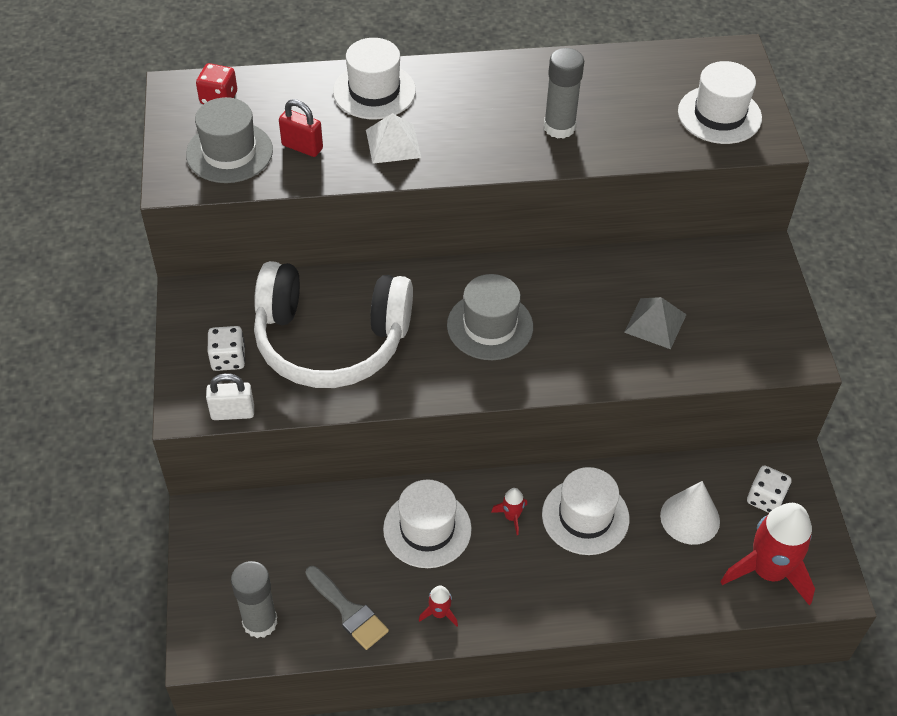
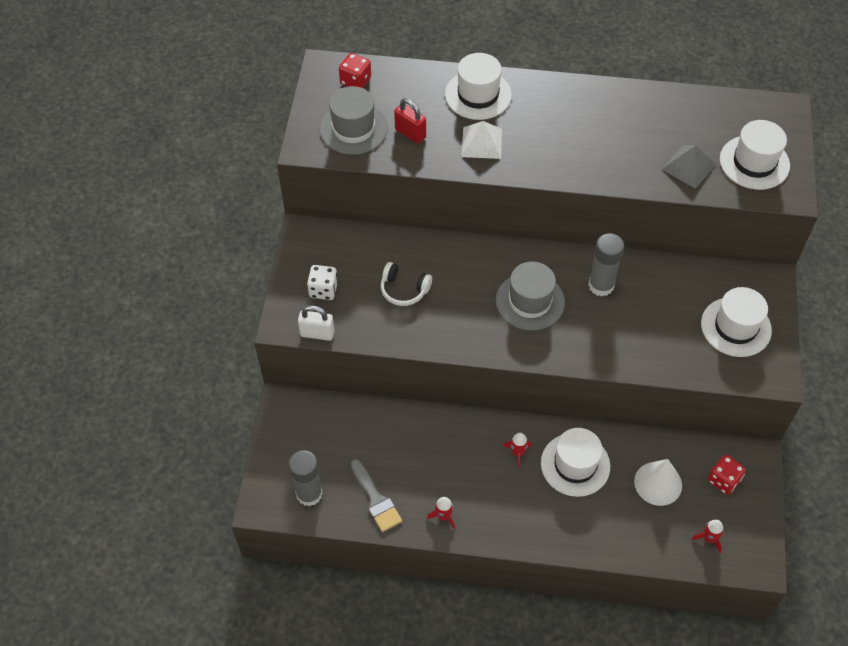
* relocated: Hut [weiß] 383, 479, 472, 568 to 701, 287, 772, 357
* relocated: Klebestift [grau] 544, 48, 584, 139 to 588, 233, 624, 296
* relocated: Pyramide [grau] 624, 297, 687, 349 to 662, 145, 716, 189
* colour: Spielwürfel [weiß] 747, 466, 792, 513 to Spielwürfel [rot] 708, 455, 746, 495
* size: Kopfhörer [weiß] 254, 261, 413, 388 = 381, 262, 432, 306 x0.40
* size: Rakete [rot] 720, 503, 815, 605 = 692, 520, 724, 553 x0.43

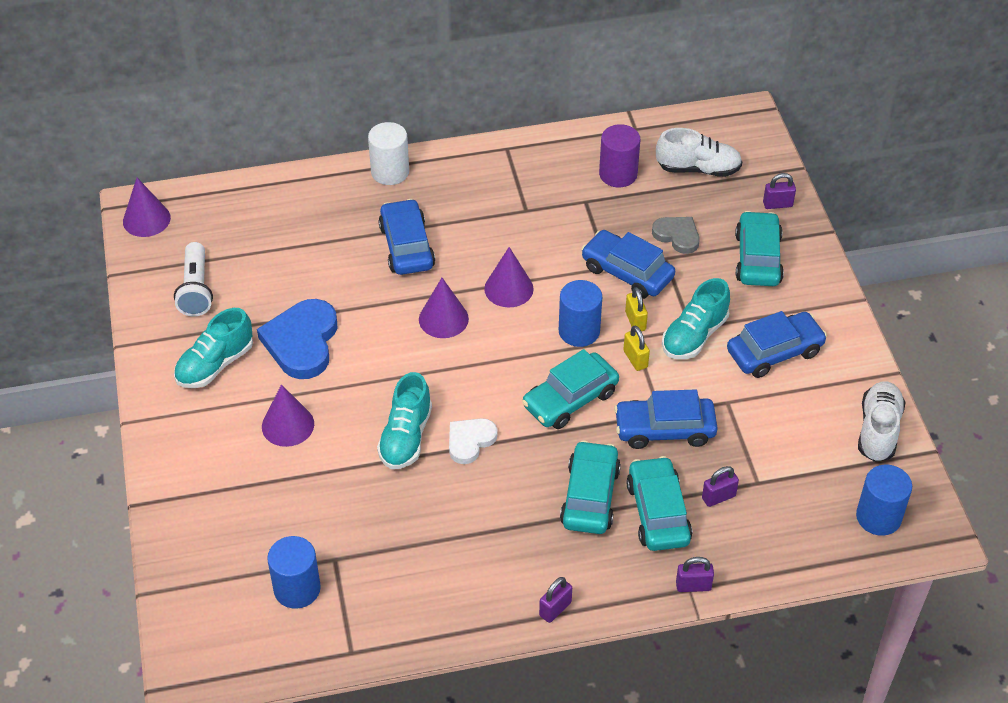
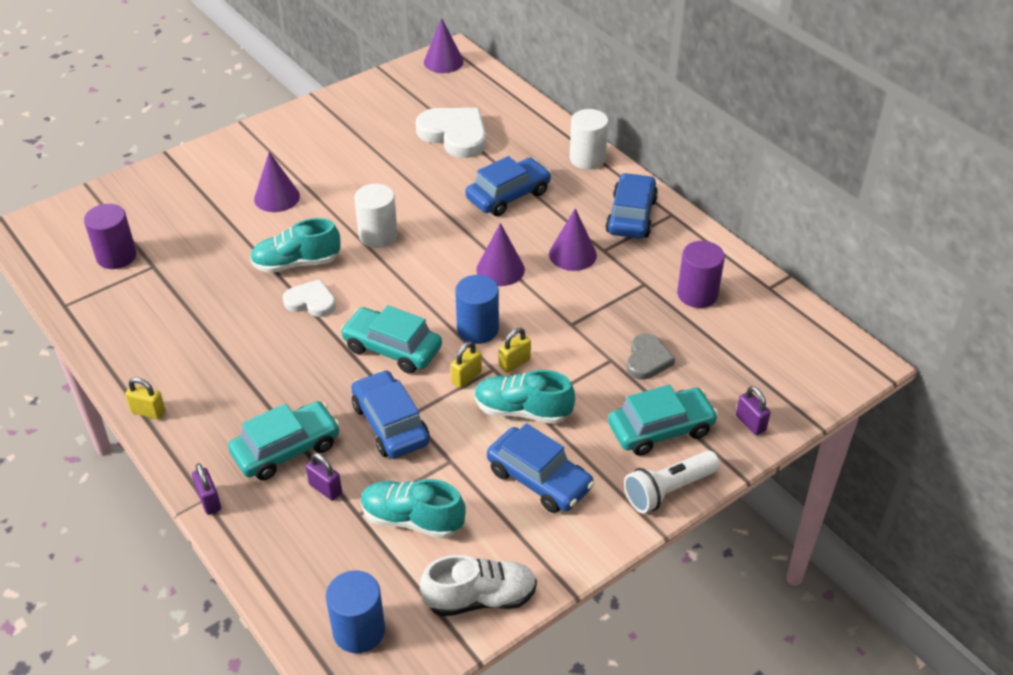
* missing: Herz [blau] 257, 299, 337, 379
* missing: Auto [türkis] 560, 440, 621, 534
* missing: Schuh [weiß] 656, 128, 742, 177
* appeared: Vollzylinder [weiß] 354, 184, 398, 248
* appeared: Herz [weiß] 416, 108, 486, 158
* relocated: Taschenlampe [weiß] 174, 242, 213, 316 to 624, 450, 720, 513
* relocated: Schuh [türkis] 174, 308, 253, 388 to 361, 479, 466, 539
* relocated: Kegel [lila] 419, 278, 469, 338 to 549, 208, 597, 271
* relocated: Auto [blau] 581, 230, 675, 299 to 606, 173, 658, 239
* colour: Vollzylinder [blau] 267, 536, 321, 609 to Vollzylinder [lila] 84, 204, 137, 269
* colour: Vorhängeschloss [lila] 539, 577, 572, 623 to Vorhängeschloss [gelb] 125, 377, 166, 420

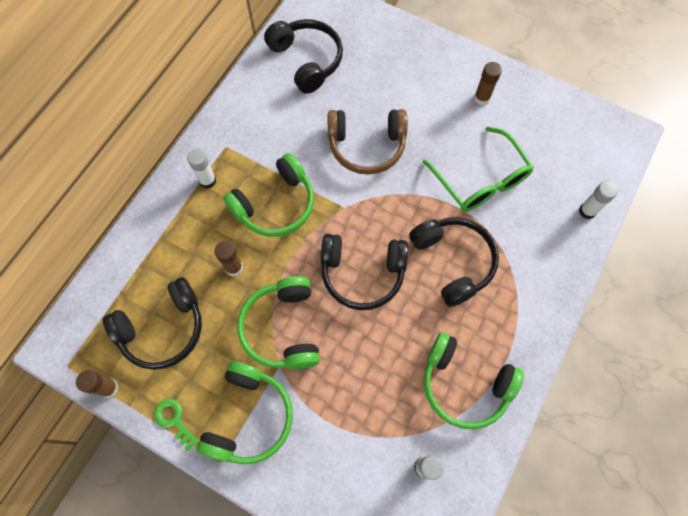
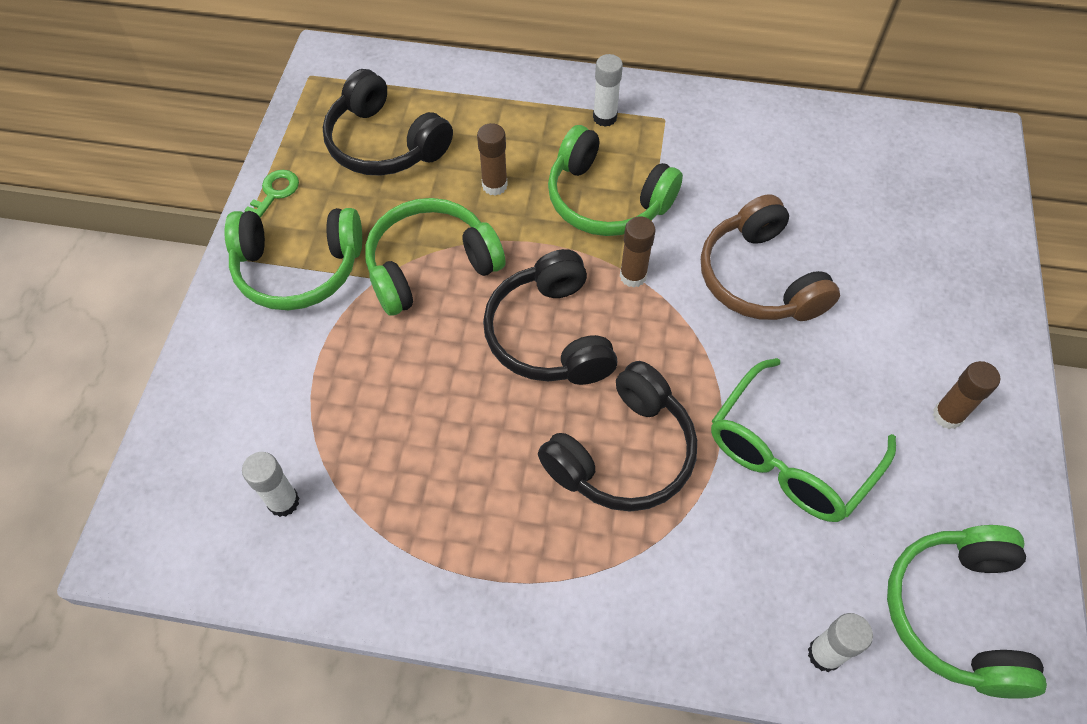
* missing: Kopfhörer [schwarz] 264, 19, 343, 94
* relocated: Klebestift [braun] 76, 370, 119, 398 to 620, 216, 655, 288
* relocated: Kopfhörer [grün] 424, 332, 524, 429 to 887, 525, 1047, 699

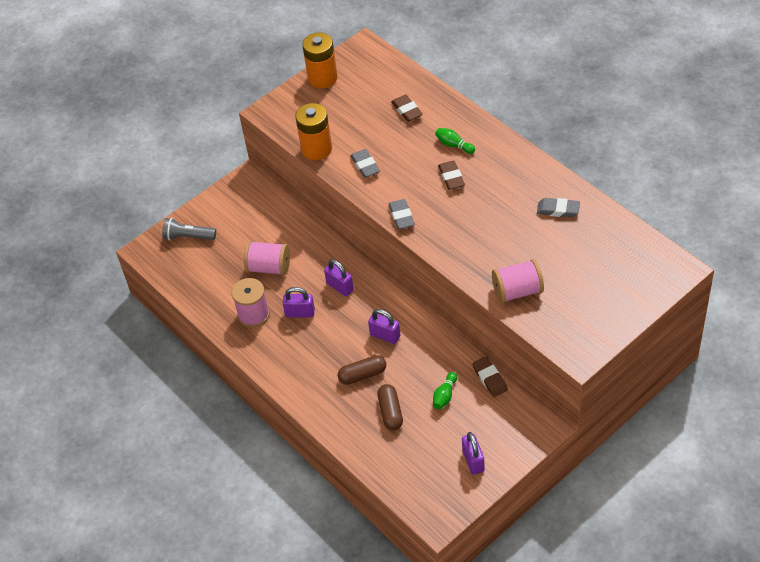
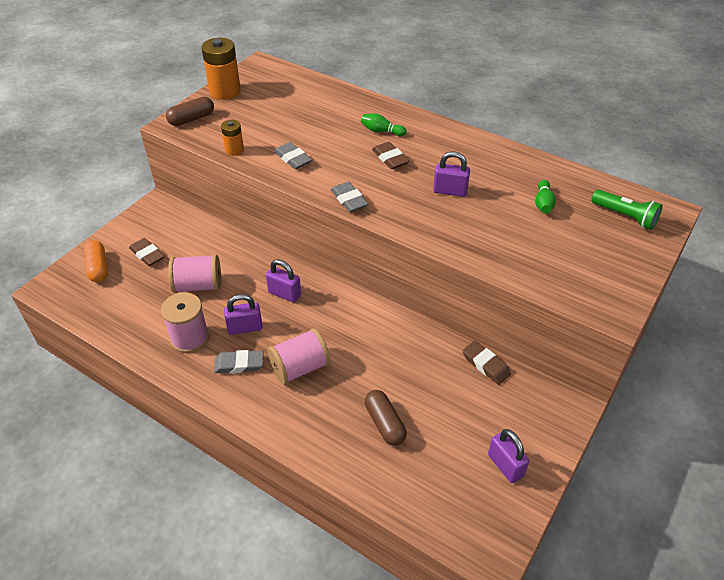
* appeared: Taschenlampe [grün] 591, 189, 663, 230
* relocated: Kapsel [braun] 338, 355, 386, 385 to 166, 97, 214, 126
* relocated: Vorhängeschloss [lila] 368, 309, 400, 344 to 433, 151, 470, 197
* relocated: Radiergummi [braun] 391, 95, 423, 122 to 129, 238, 165, 266
* relocated: Bowlingkegel [grün] 433, 372, 457, 410 to 535, 180, 556, 214
* relocated: Garnrolle [rosa] 492, 259, 544, 303 to 268, 328, 330, 385
* relocated: Radiergummi [grau] 537, 198, 580, 217 to 214, 350, 264, 373
* exchanged: Taschenlampe [grau] 162, 218, 216, 240 to Kapsel [orange] 84, 240, 108, 282
* size: Batterie [orange] 295, 103, 332, 160 = 221, 120, 244, 156 x0.54

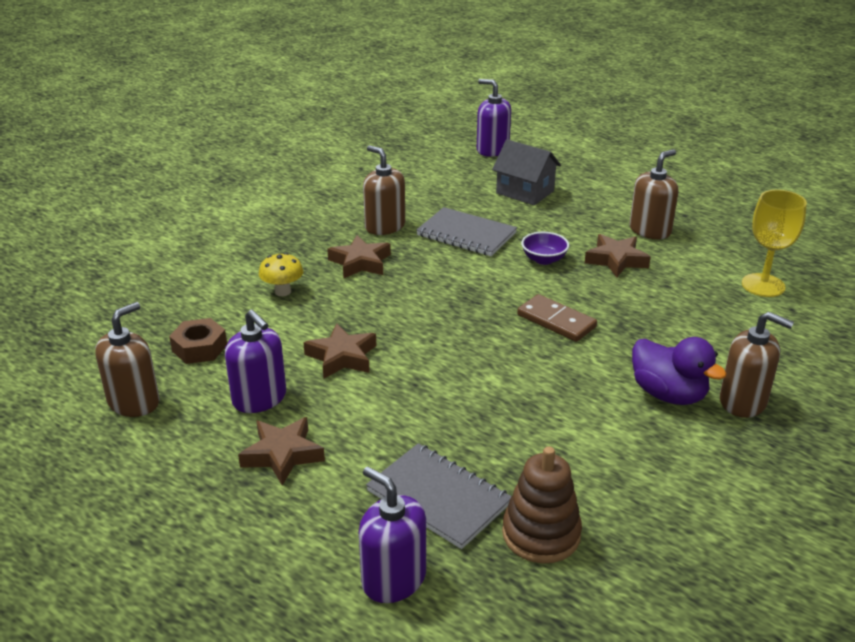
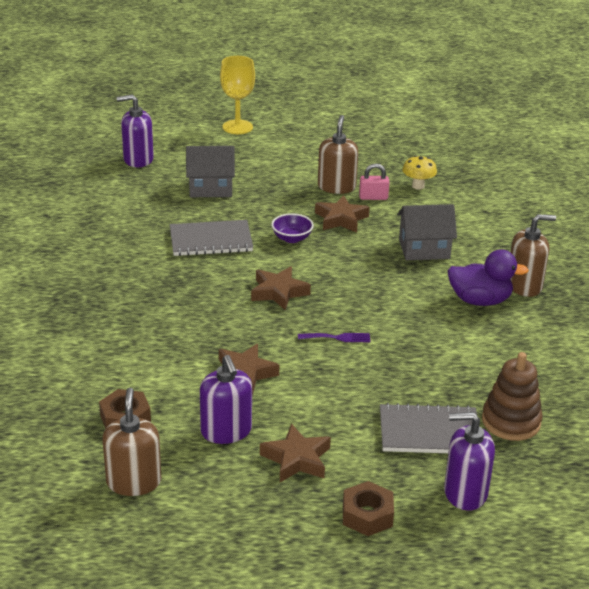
* missing: Seifenspender [braun] 363, 145, 405, 235
* missing: Dominostein [braun] 517, 294, 597, 342
* appeared: Gabel [lila] 298, 333, 371, 342
* appeared: Sechskantmutter [braun] 343, 481, 394, 536
* appeared: Vorhängeschloss [rosa] 359, 163, 389, 200
* appeared: Haus [grau] 397, 204, 457, 260
* relocated: Pilz [gelb] 259, 253, 303, 296 to 402, 155, 437, 190
* relocated: Stern [braun] 327, 235, 391, 278 to 251, 266, 311, 310
* relocated: Kelch [gelb] 742, 190, 807, 297 to 220, 56, 255, 134
* spun: Seifenspender [lila] 225, 310, 286, 413 = 200, 355, 252, 444 60 degrees clockwise

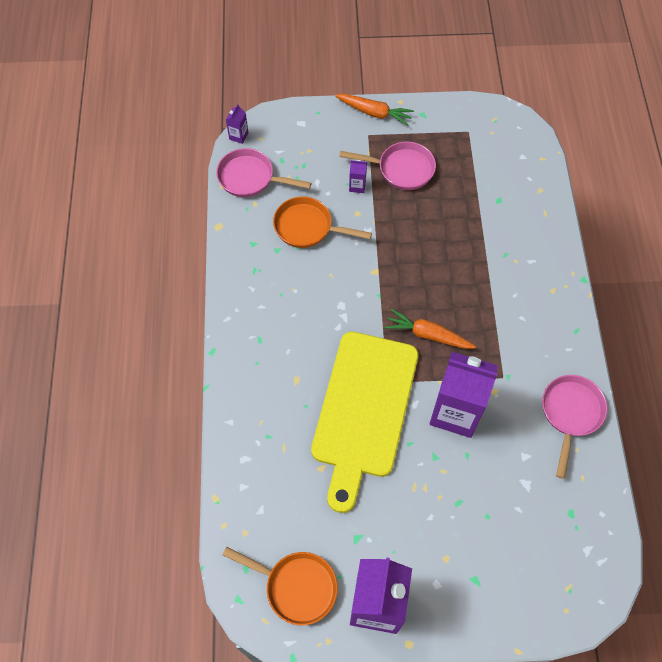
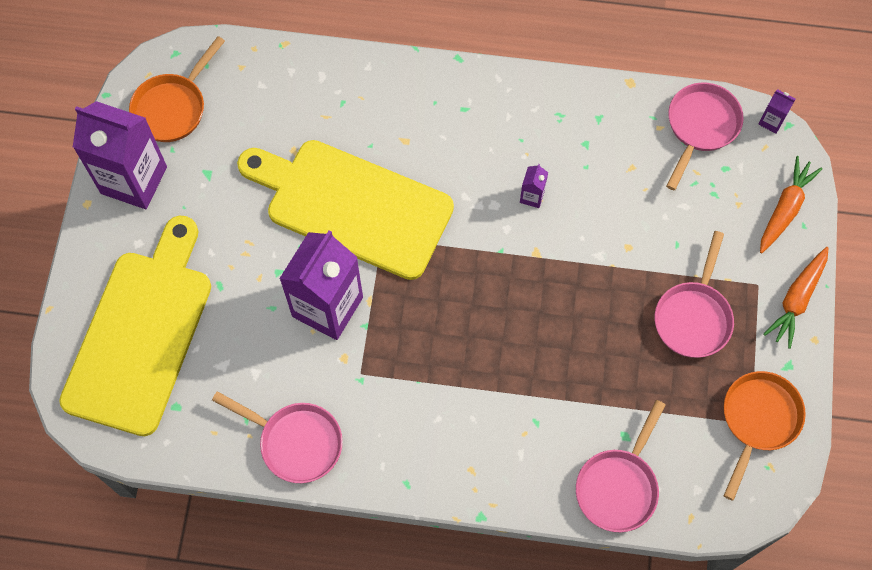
* appeared: Schneidebrett [gelb] 59, 215, 211, 436
* appeared: Pfanne [rosa] 576, 400, 666, 532
* relocated: Pfanne [orange] 273, 196, 372, 248 to 724, 371, 806, 501
* relocated: Getränkekarton [lila] 349, 160, 367, 193 to 520, 164, 548, 208
* relocated: Karotte [orange] 384, 309, 476, 349 to 760, 156, 823, 253

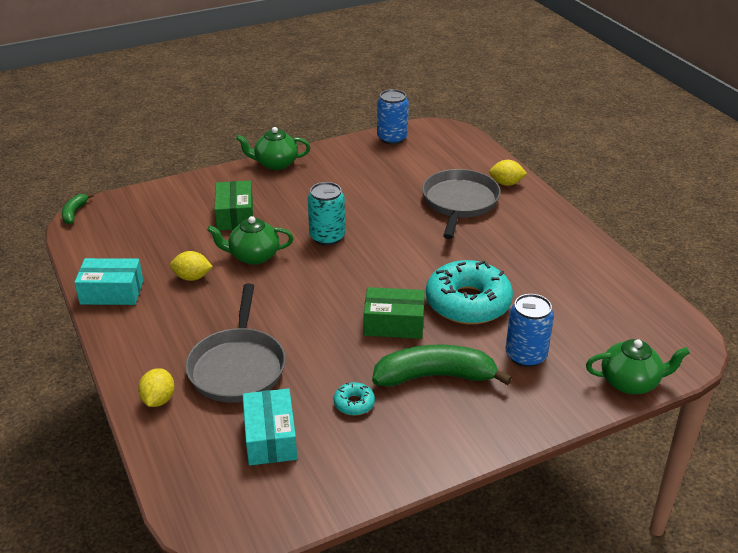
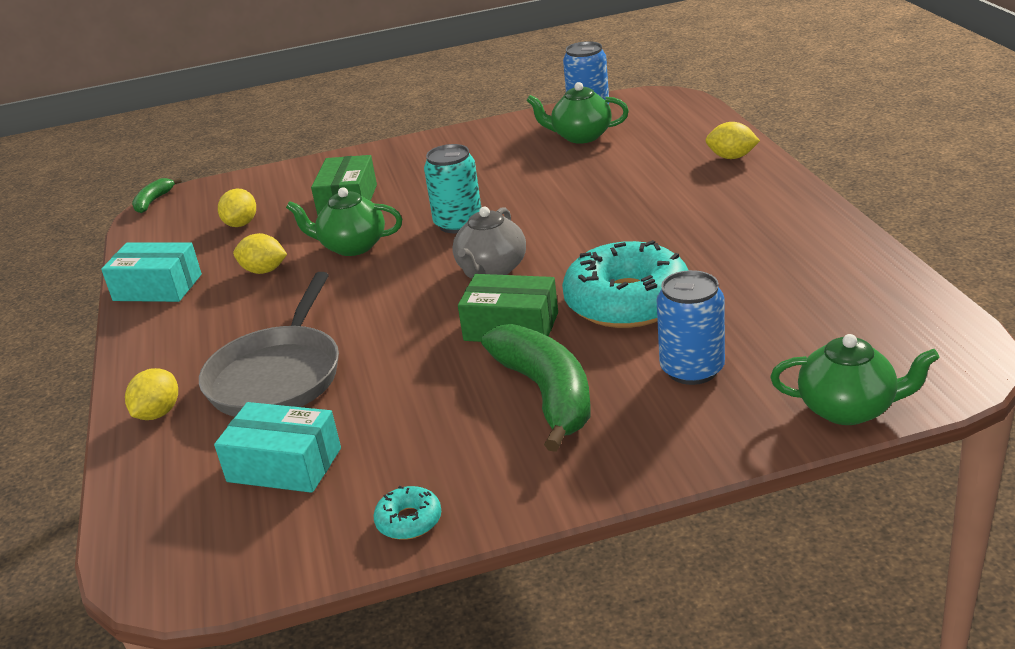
* missing: Pfanne [grau] 422, 169, 501, 239
* appeared: Zitrone [gelb] 218, 189, 256, 227
* appeared: Teekanne [grau] 452, 207, 526, 278
* relocated: Teekanne [grün] 236, 127, 310, 170 to 526, 82, 629, 144
* relocated: Donut [türkis] 334, 382, 375, 416 to 374, 486, 441, 540
* spun: Schachtel [türkis] 243, 388, 297, 465 = 214, 402, 341, 493 75 degrees counterclockwise
* spun: Banane [grün] 372, 345, 512, 386 = 481, 324, 590, 452 60 degrees clockwise

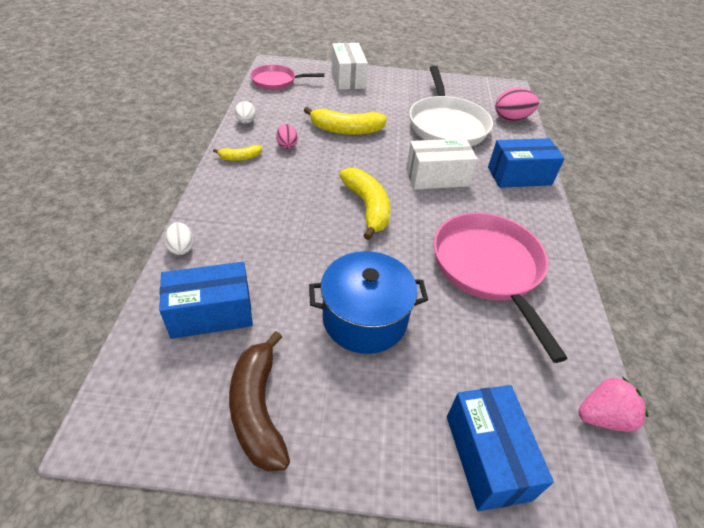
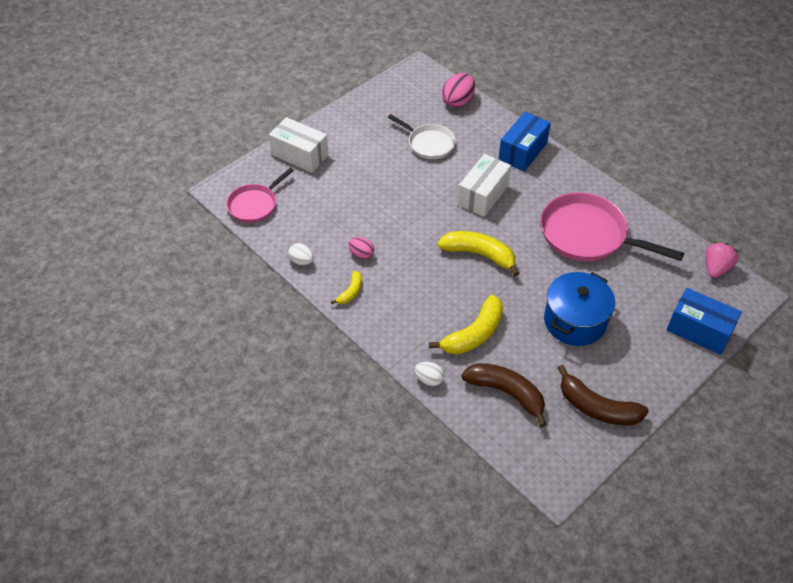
* relocated: Banane [gelb] 304, 107, 387, 135 to 429, 295, 503, 355
* exchanged: Schachtel [blau] 159, 262, 253, 339 to Banane [braun] 461, 363, 547, 427
* size: Pfanne [weiß] 409, 66, 493, 146 = 388, 114, 456, 159 x0.59

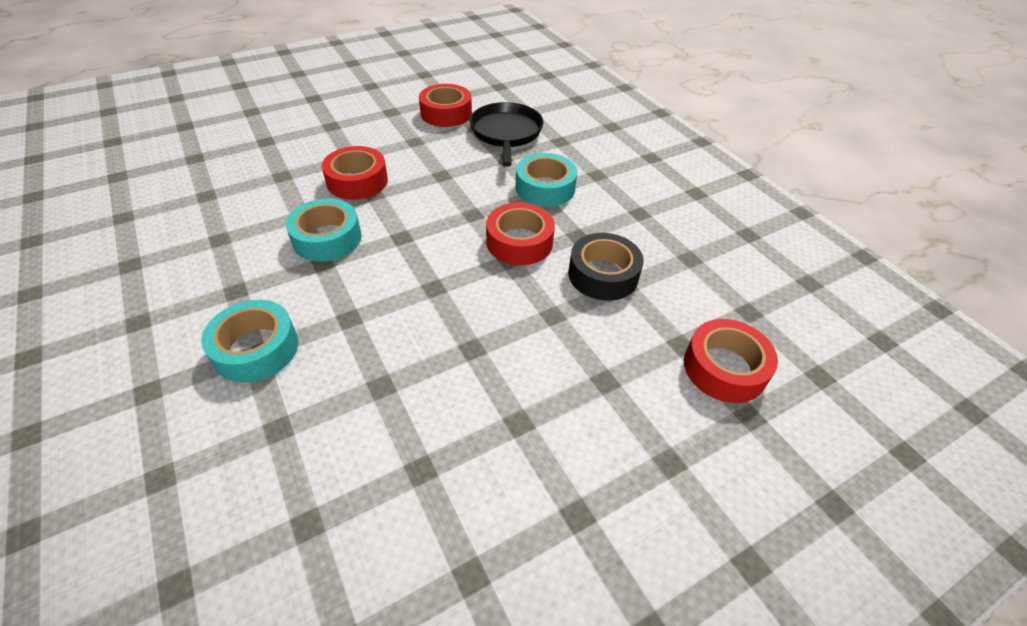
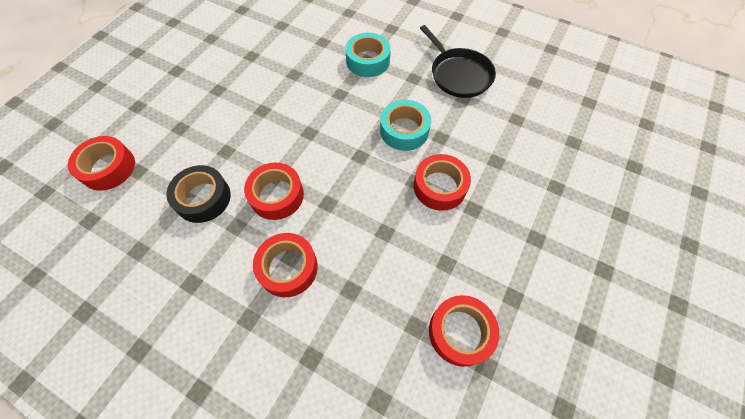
* relocated: Pfanne [schwarz] 469, 102, 544, 167 to 420, 25, 496, 98
* colour: Klebeband [türkis] 515, 153, 577, 207 to Klebeband [rot] 253, 233, 318, 297

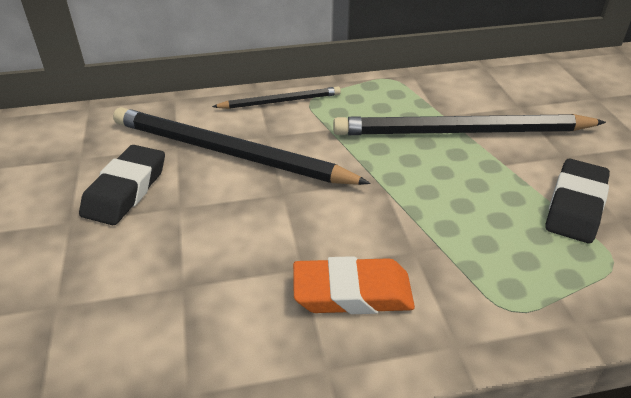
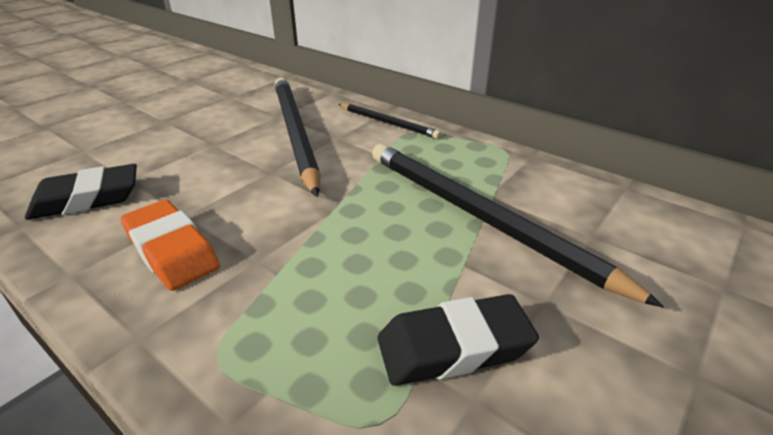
* relocated: Radiergummi [schwarz] 79, 145, 165, 225 to 25, 164, 137, 220

